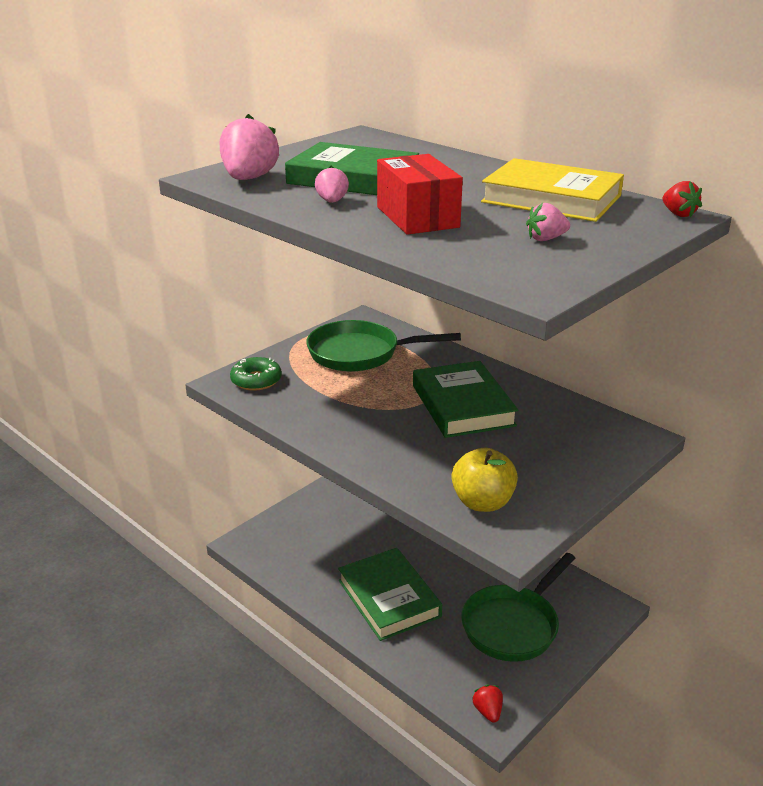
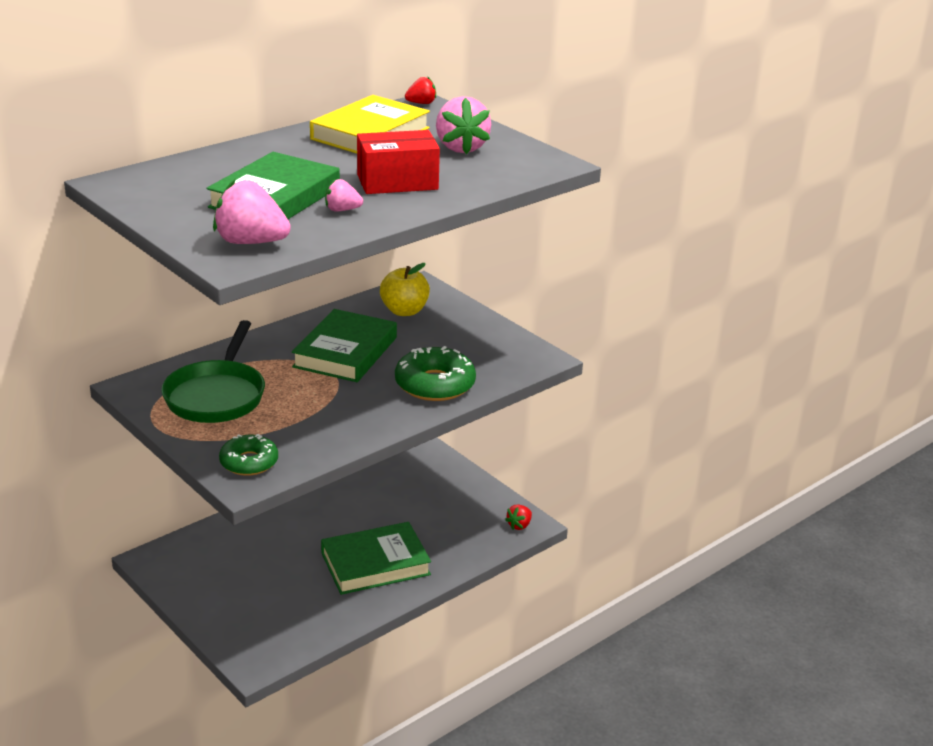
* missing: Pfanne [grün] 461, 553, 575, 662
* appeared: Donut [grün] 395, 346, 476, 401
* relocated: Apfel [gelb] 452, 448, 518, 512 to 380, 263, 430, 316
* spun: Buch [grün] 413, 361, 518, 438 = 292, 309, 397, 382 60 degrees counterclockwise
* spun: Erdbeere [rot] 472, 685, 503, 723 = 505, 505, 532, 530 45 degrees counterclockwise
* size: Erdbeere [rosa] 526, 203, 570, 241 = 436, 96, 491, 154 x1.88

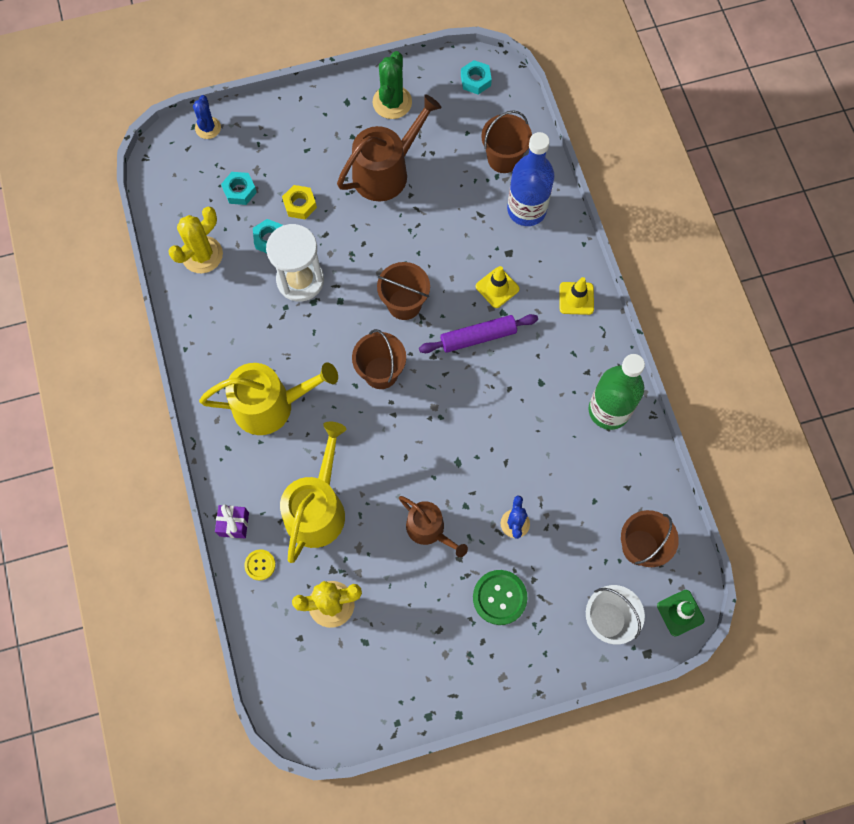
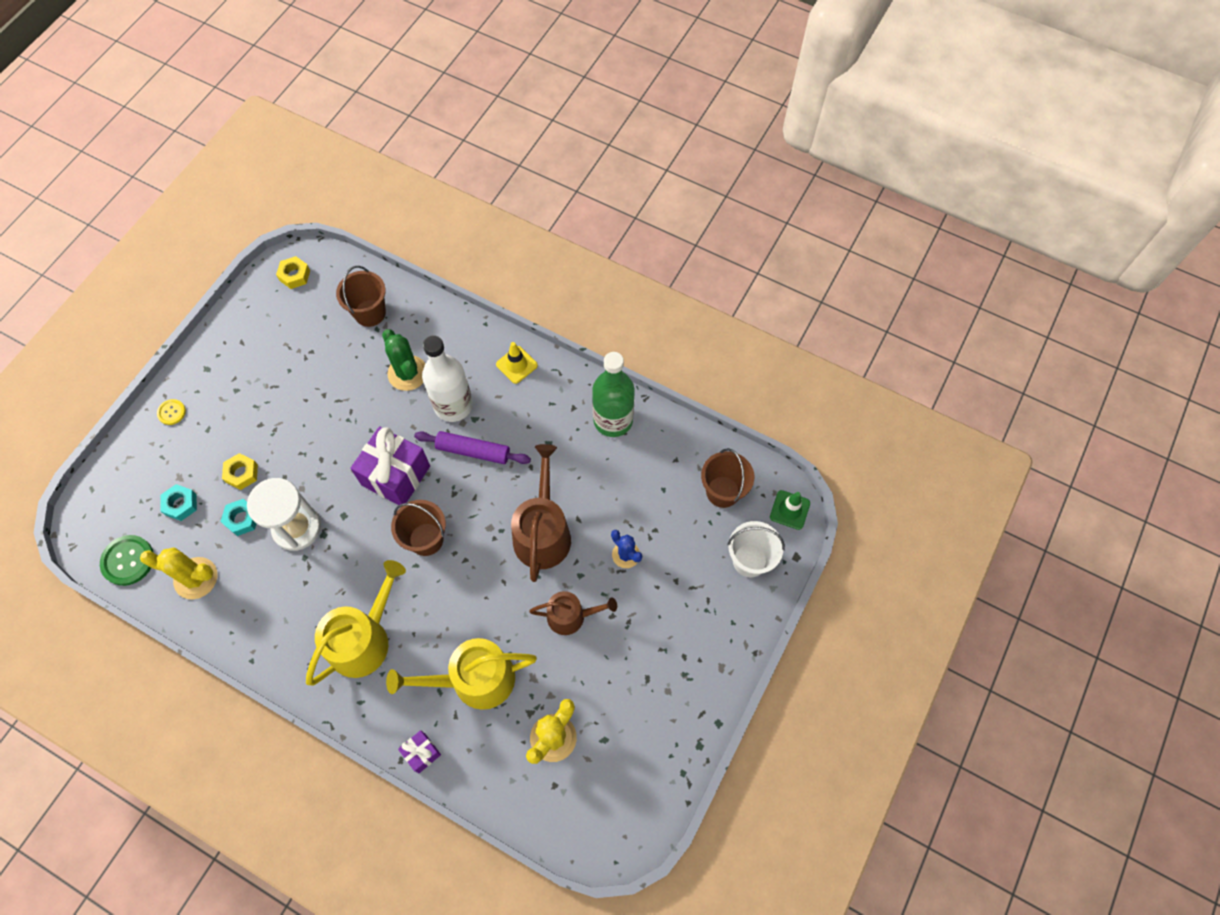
* missing: Kaktus [blau] 193, 95, 221, 139
* missing: Flasche [blau] 507, 132, 554, 226
* relocated: Knopf [gelb] 244, 549, 276, 580 to 157, 399, 186, 425
* relocated: Gießkanne [braun] 337, 94, 441, 201 to 511, 444, 571, 582
* relocated: Kaktus [grün] 372, 51, 412, 119 to 382, 329, 426, 391
* relocated: Knopf [grün] 473, 570, 528, 625 to 100, 535, 154, 586
* exchanged: Eimer [braun] 377, 262, 430, 320 to Geschenk [lila] 350, 427, 430, 505
* exchanged: Leitkegel [gelb] 476, 266, 520, 308 to Flasche [weiß] 422, 335, 473, 422
* colour: Sechskantmutter [türkis] 461, 60, 492, 94 to Sechskantmutter [gelb] 276, 256, 310, 289
* spun: Kaktus [gelb] 168, 207, 223, 273 = 140, 547, 218, 599 75 degrees counterclockwise
* spun: Gießkanne [gelb] 280, 422, 346, 563 = 386, 638, 537, 710 75 degrees counterclockwise
* spun: Nudelholz [lila] 419, 314, 538, 353 = 414, 431, 531, 464 75 degrees clockwise

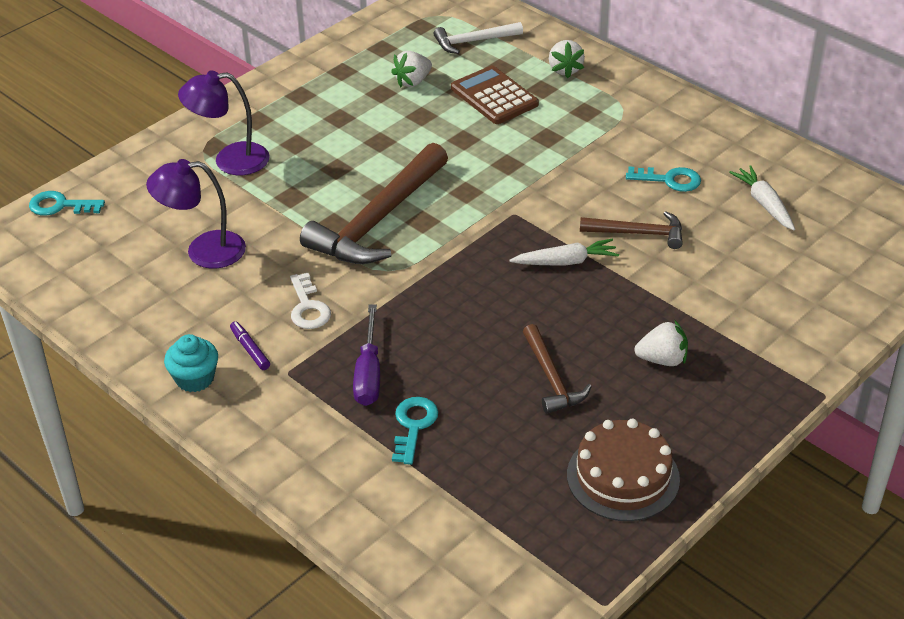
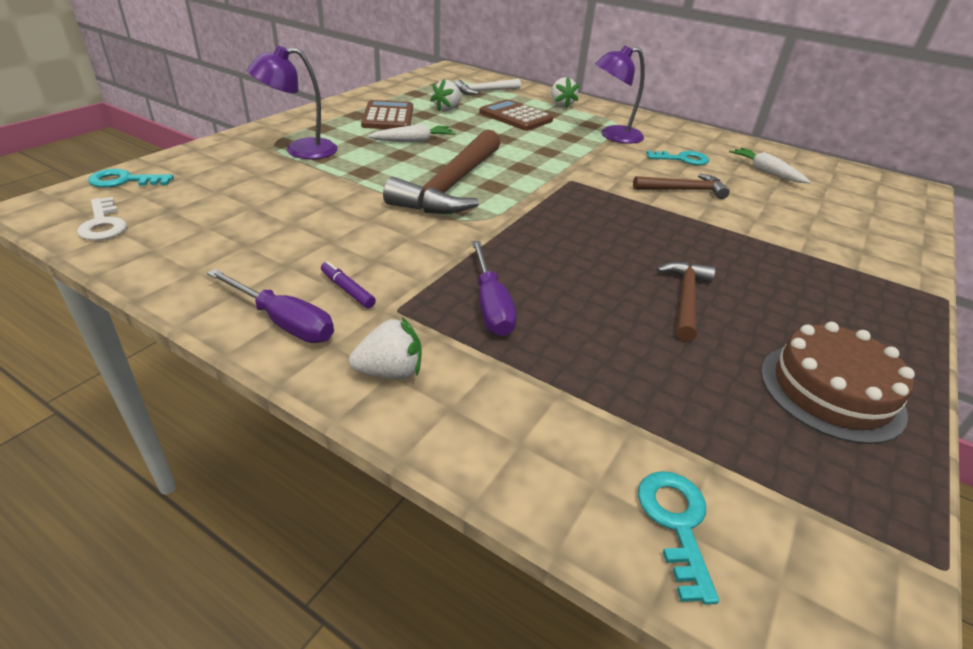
* appeared: Taschenrechner [braun] 361, 100, 413, 129
* relocated: Lampe [lila] 146, 159, 246, 268 to 595, 45, 645, 144
* relocated: Schlüssel [weiß] 290, 273, 331, 329 to 77, 197, 127, 240
* relocated: Schlüssel [türkis] 392, 397, 438, 465 to 638, 471, 719, 605
* relocated: Karotte [weiß] 509, 239, 619, 266 to 368, 124, 456, 143
* relocated: Erdbeere [weiß] 635, 320, 688, 366 to 349, 317, 421, 380
* exchanged: Muffin [türkis] 164, 334, 218, 392 to Schraubenzieher [lila] 207, 269, 334, 343
* spun: Hammer [braun] 523, 324, 592, 414 = 657, 262, 715, 342 135 degrees counterclockwise

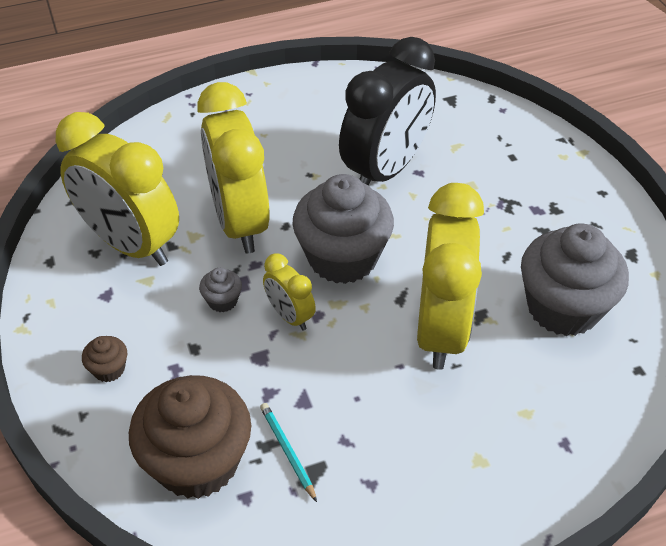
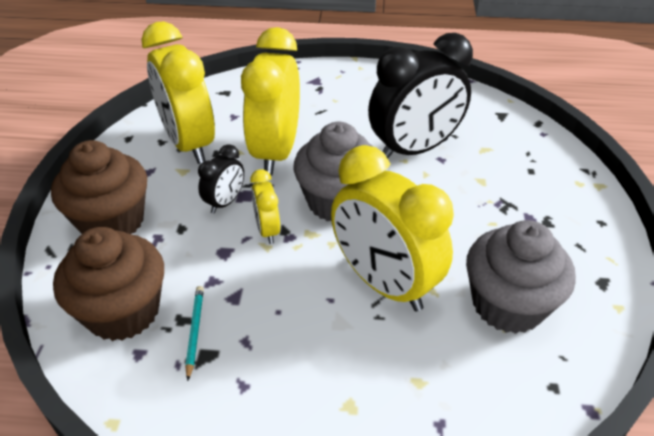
* exchanged: Muffin [grau] 199, 268, 242, 312 to Wecker [schwarz] 198, 144, 244, 213
* spun: Wecker [gelb] 417, 183, 484, 370 = 331, 145, 454, 311 105 degrees clockwise
* size: Muffin [braun] 82, 336, 127, 382 = 51, 140, 147, 234 x2.41

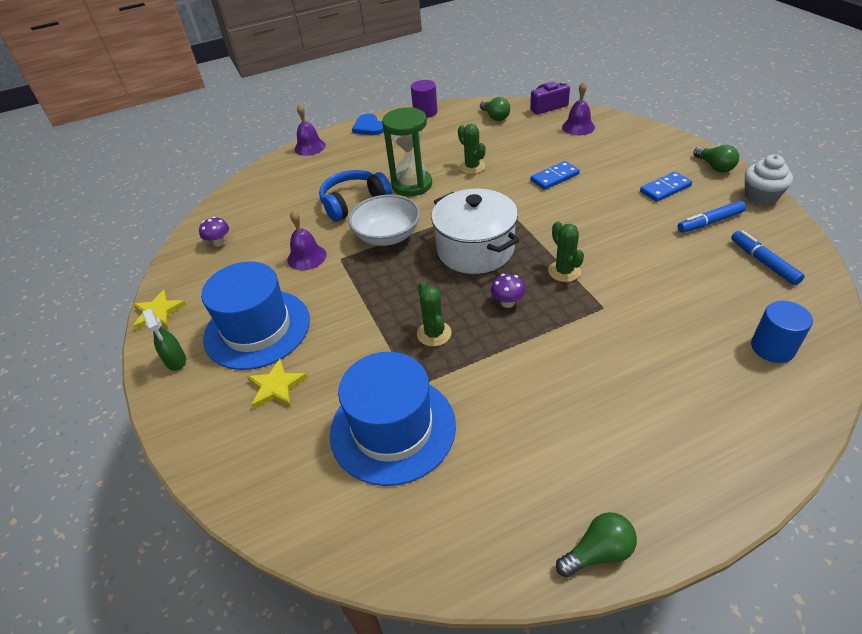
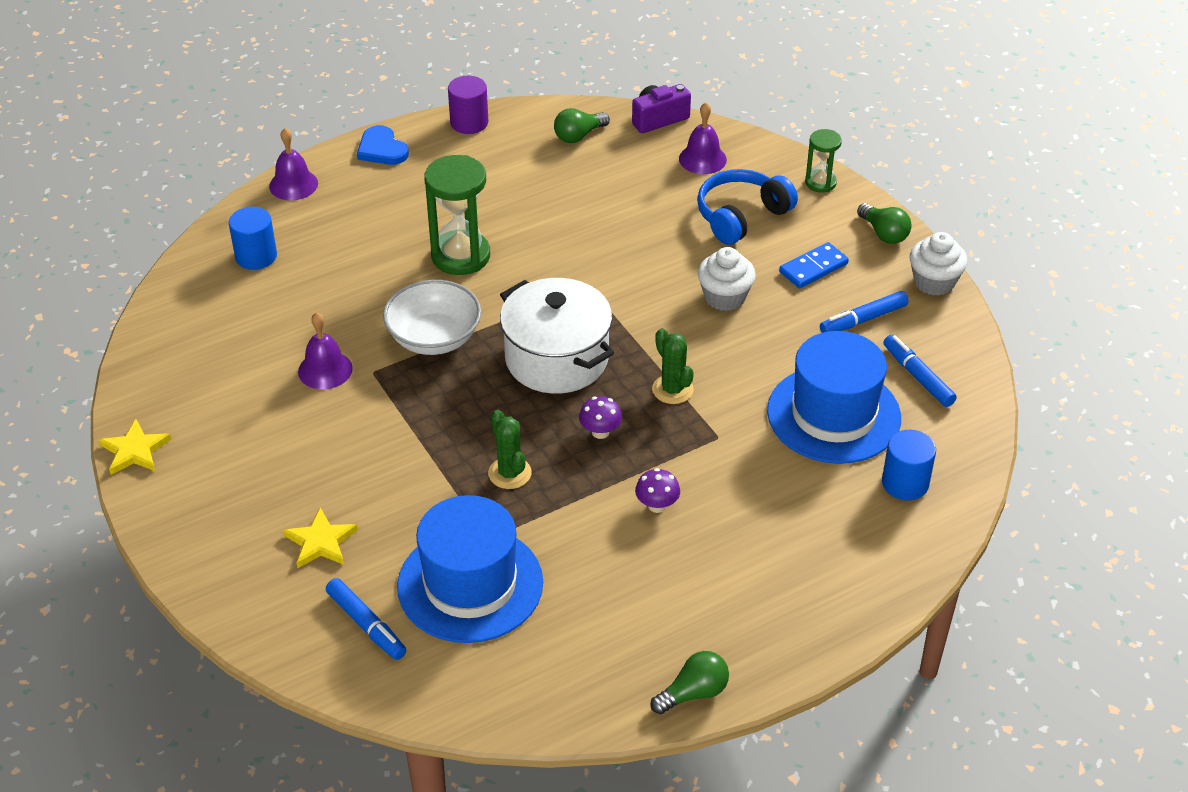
* missing: Sprühflasche [grün] 142, 308, 186, 371
* missing: Kaktus [grün] 458, 124, 485, 174
* missing: Dominostein [blau] 531, 161, 580, 190
* appeared: Vollzylinder [blau] 229, 207, 277, 270
* appeared: Filzstift [blau] 326, 578, 406, 660
* appeared: Muffin [weiß] 698, 247, 756, 311
* appeared: Sanduhr [grün] 805, 129, 842, 193
* relocated: Pilz [lila] 199, 217, 229, 247 to 635, 468, 680, 513
* relocated: Hut [blau] 201, 261, 310, 370 to 767, 331, 901, 464
* relocated: Kopfhörer [blau] 319, 170, 392, 222 to 697, 169, 798, 245
* spun: Glühbirne [grün] 480, 97, 510, 121 = 554, 108, 610, 143 90 degrees clockwise

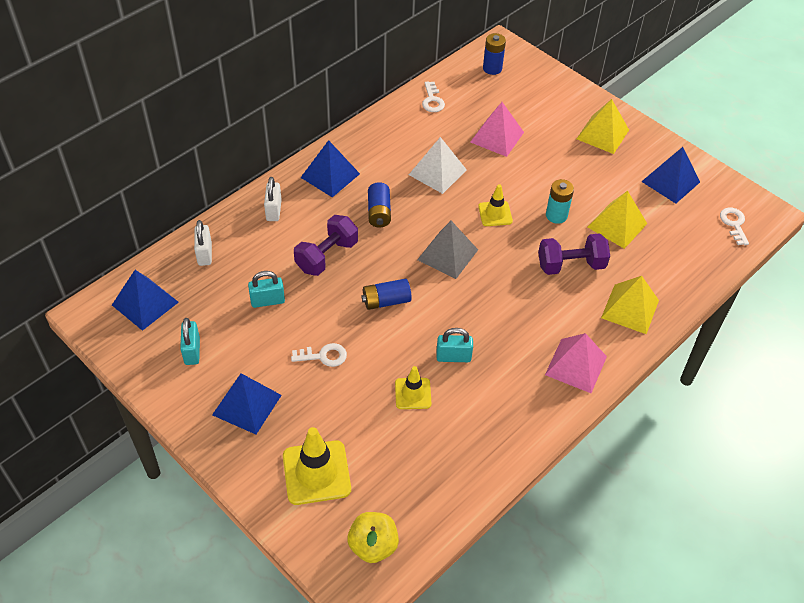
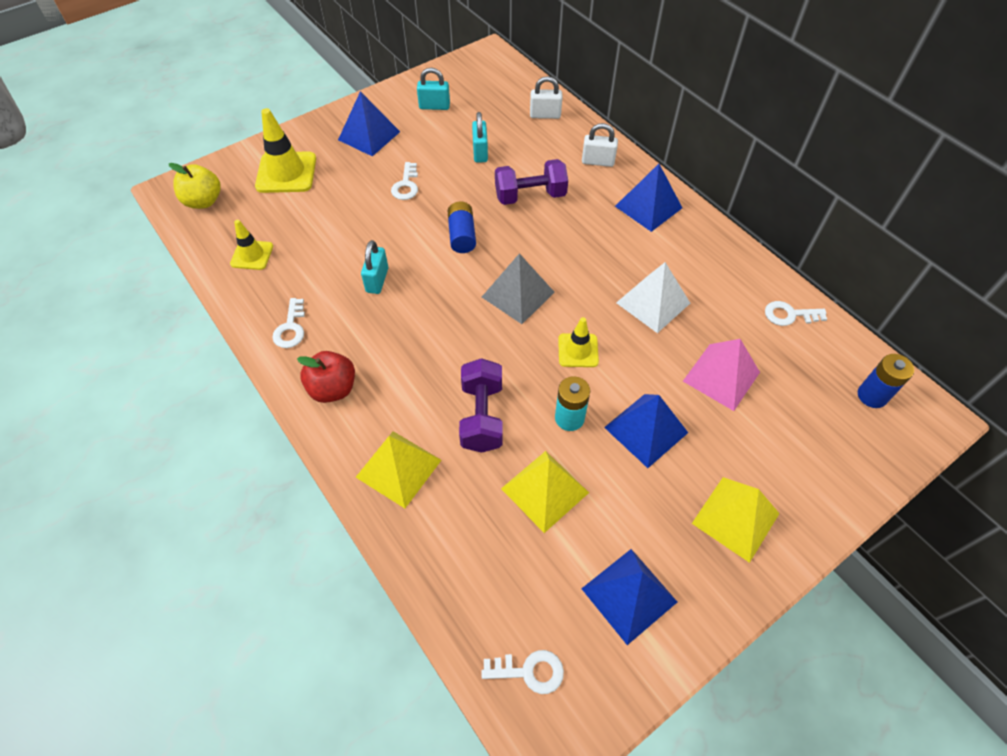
* missing: Batterie [blau] 368, 182, 391, 227
* appeared: Schlüssel [weiß] 272, 298, 305, 348
* relocated: Pyramide [blau] 112, 270, 179, 331 to 604, 394, 688, 468
* relocated: Leitkegel [gelb] 395, 366, 431, 409 to 230, 220, 273, 270
* exchanged: Pyramide [rosa] 545, 333, 607, 393 to Apfel [rot] 297, 351, 355, 403
* spun: Hantel [lila] 294, 215, 358, 276 = 495, 159, 568, 205 60 degrees counterclockwise

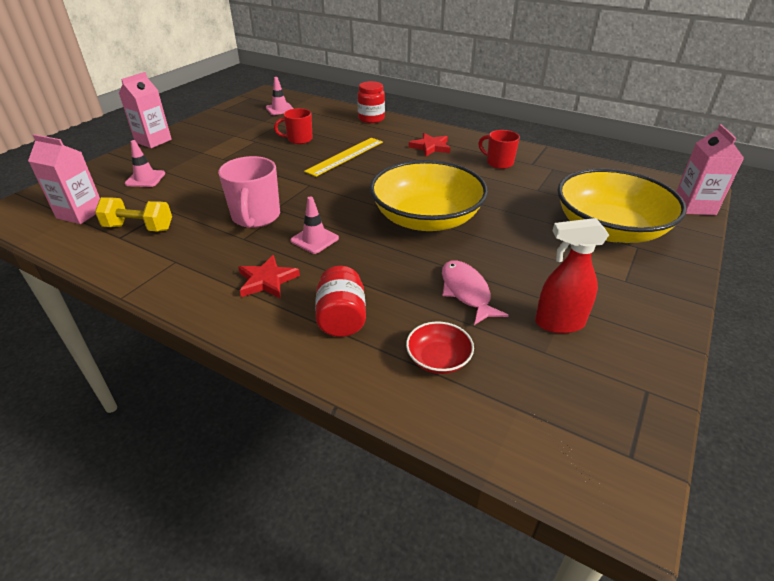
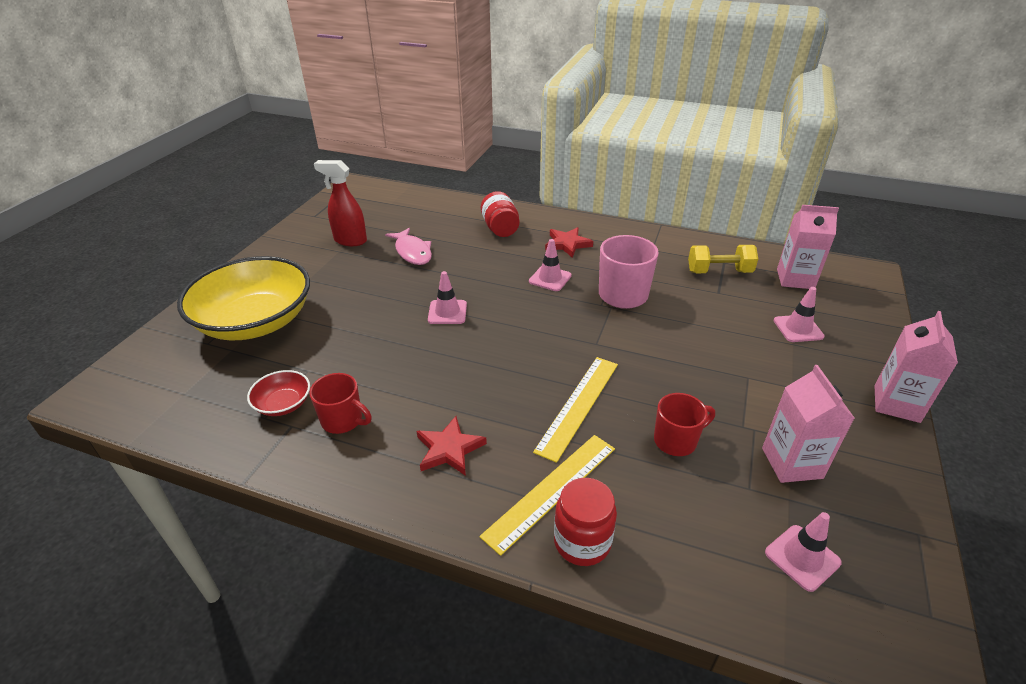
* appeared: Lineal [gelb] 479, 435, 615, 556
* relocated: Schüssel [rot] 406, 321, 474, 374 to 247, 370, 310, 416
* relocated: Getränkekarton [rosa] 676, 124, 744, 215 to 762, 365, 855, 483
* exchanged: Schüssel [gelb] 370, 160, 488, 231 to Leitkegel [rosa] 428, 271, 467, 324
* spun: Sprühflasche [rot] 535, 218, 609, 334 = 314, 160, 367, 246 150 degrees counterclockwise

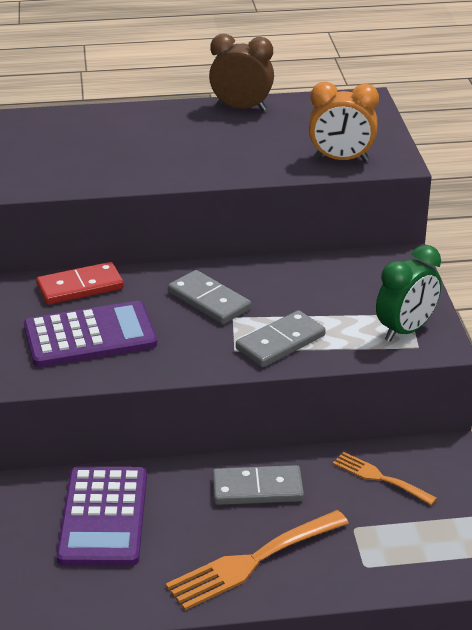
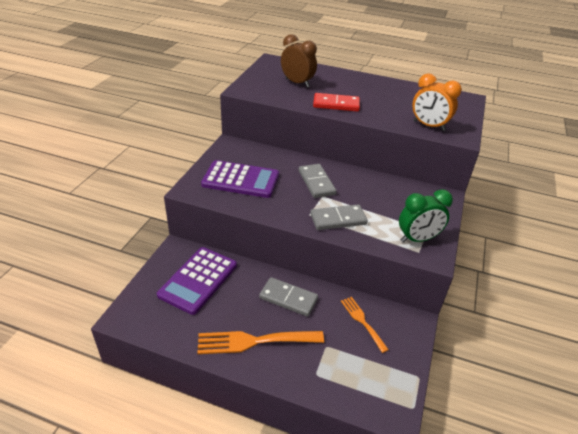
* relocated: Dominostein [rot] 36, 262, 124, 305 to 313, 93, 360, 112
* relocated: Wecker [braun] 209, 34, 274, 111 to 281, 34, 317, 87

